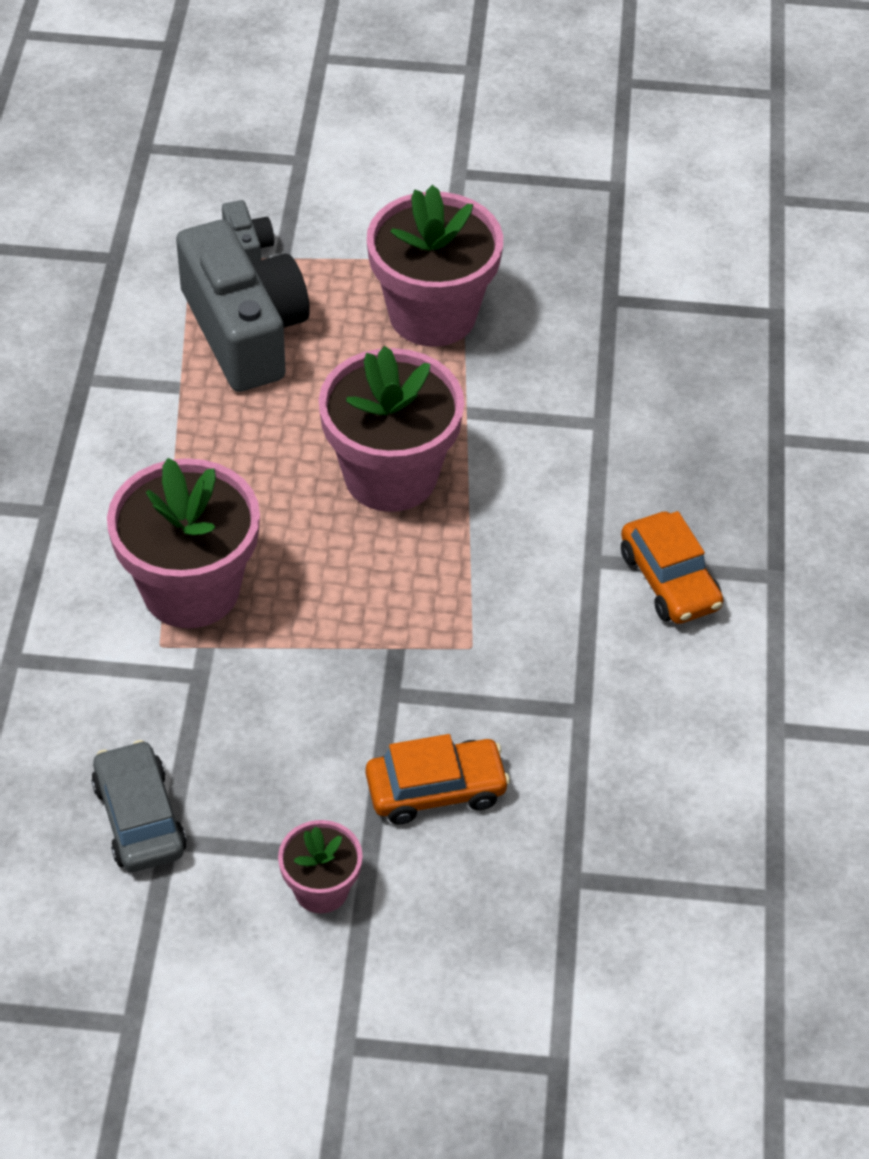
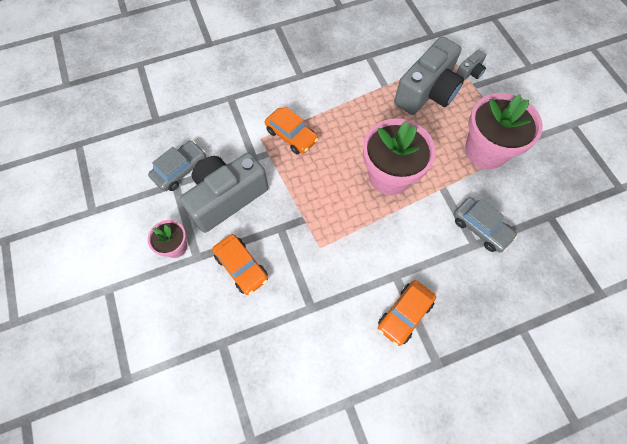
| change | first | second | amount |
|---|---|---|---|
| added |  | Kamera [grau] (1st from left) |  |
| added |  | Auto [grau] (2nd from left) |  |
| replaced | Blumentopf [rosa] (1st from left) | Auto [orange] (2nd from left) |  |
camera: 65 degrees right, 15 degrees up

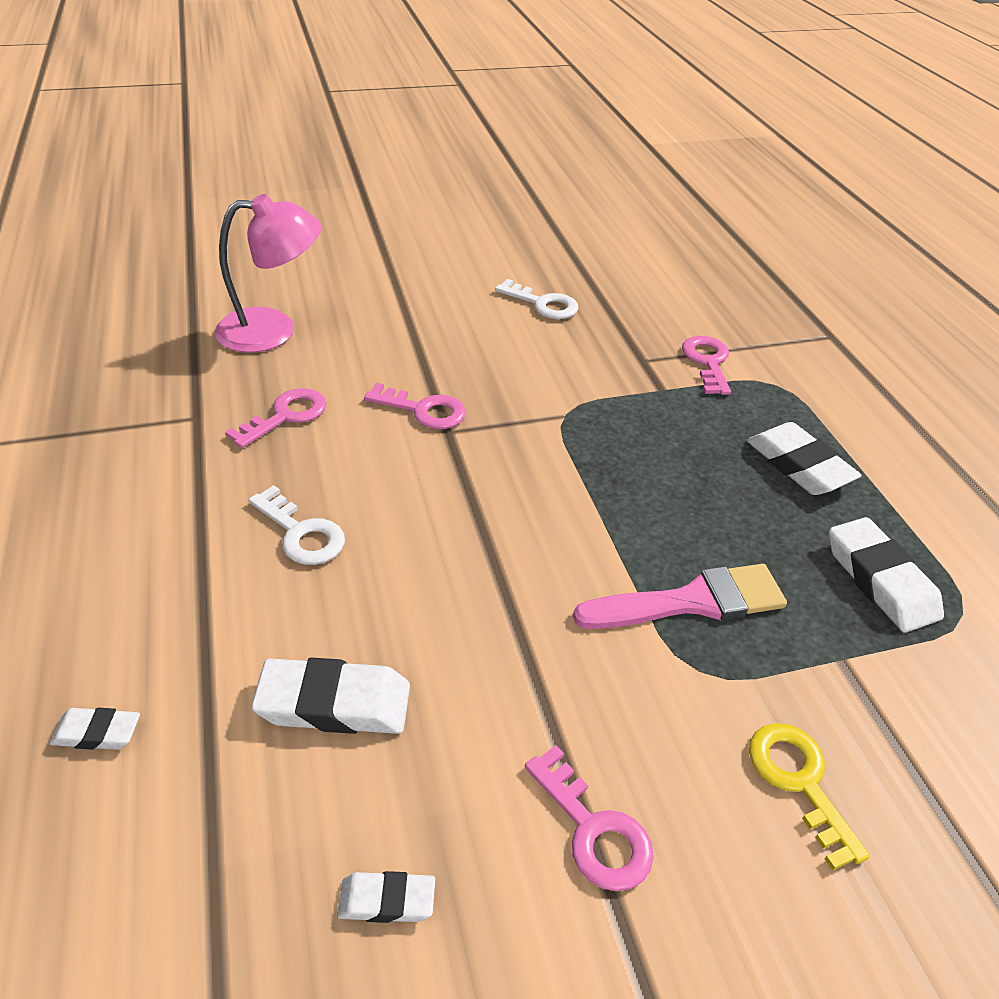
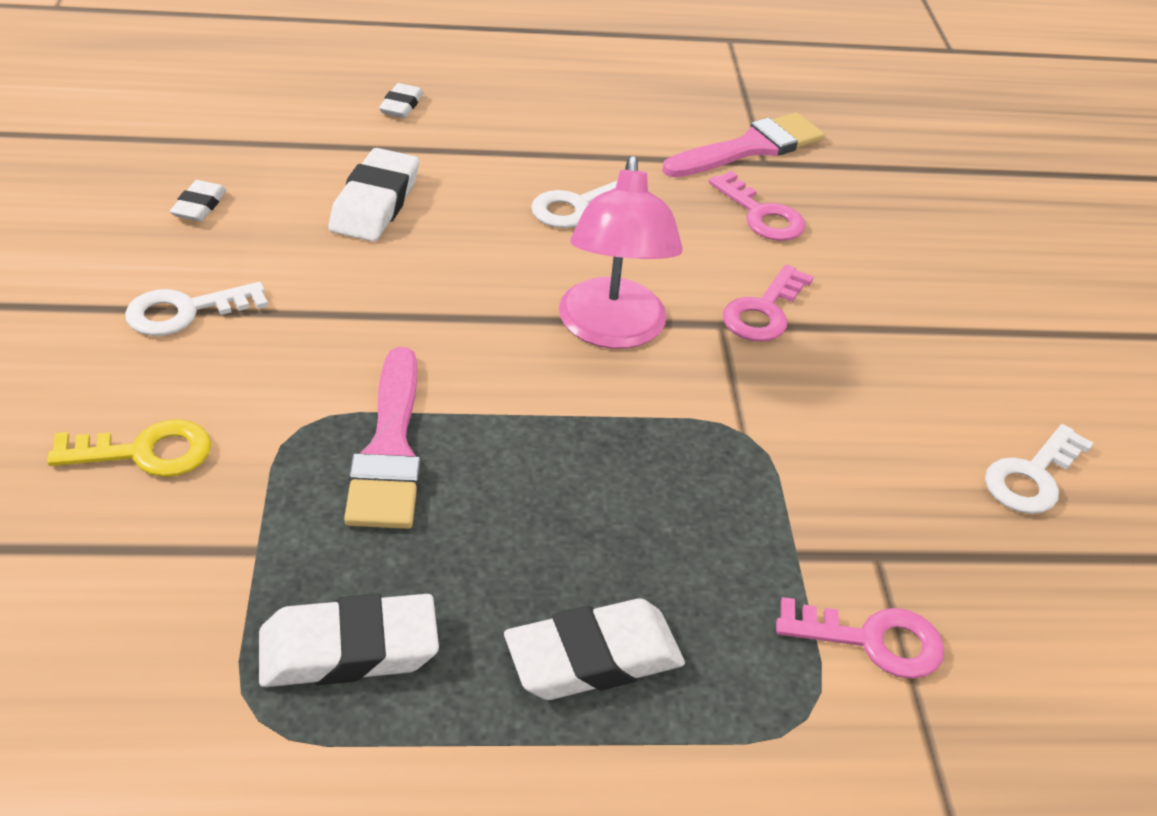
| change | first | second | amount |
|---|---|---|---|
| added |  | Pinsel [rosa] (2nd from left) |  |
| moved | Lampe [rosa] |  |  |
| recoloured | Schlüssel [rosa] (3rd from left) | Schlüssel [weiß] (1st from left) |  |
camera: 100 degrees right, 0 degrees up

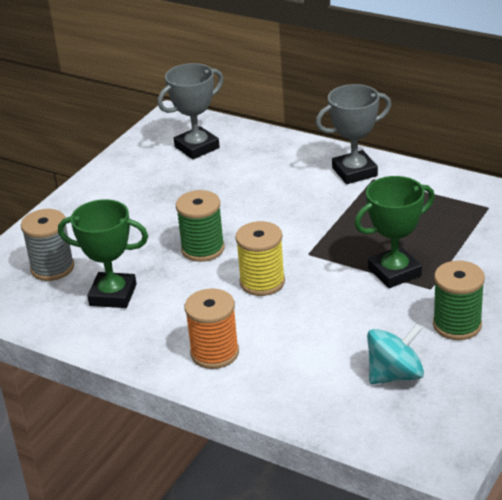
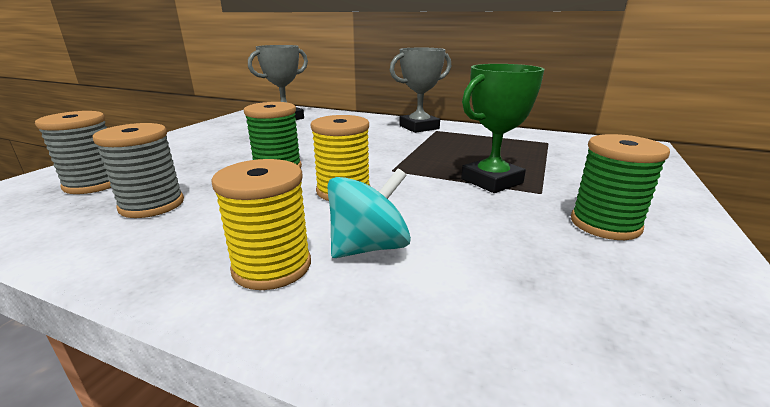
| change | first | second | amount |
|---|---|---|---|
| moved | Kreisel [türkis] |  |  |
| replaced | Pokal [grün] (1st from left) | Garnrolle [grau] (2nd from left) |  |
| recoloured | Garnrolle [orange] | Garnrolle [gelb] (1st from left) |  |
camera: 10 degrees left, 10 degrees down

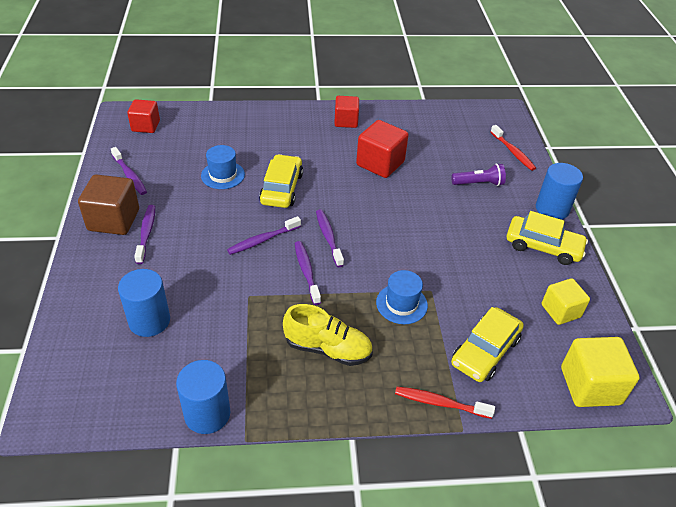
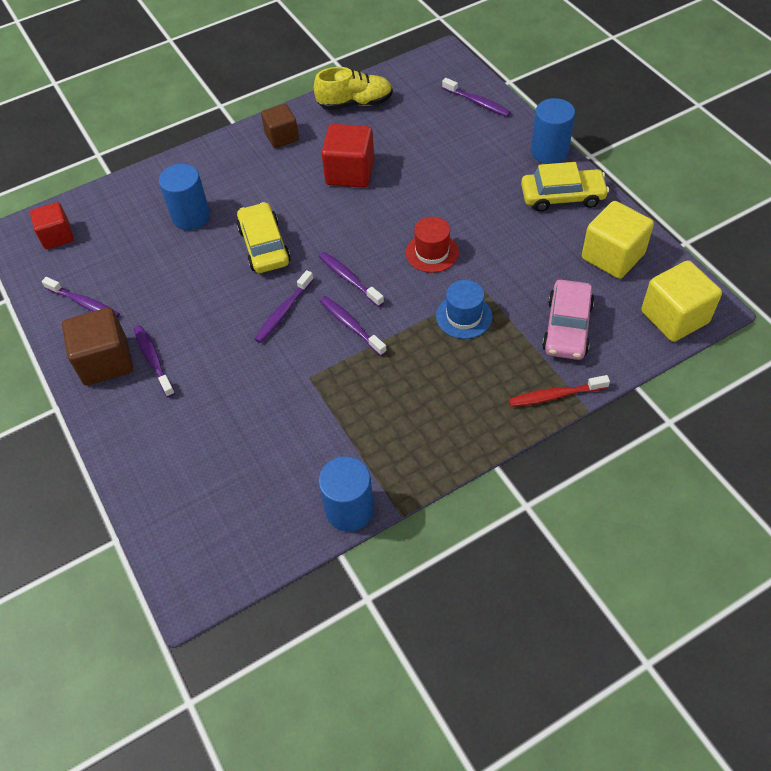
| change | first | second | amount |
|---|---|---|---|
| removed | Hut [blau] (1st from left) |  |  |
| removed | Taschenlampe [lila] |  |  |
| added |  | Hut [rot] |  |
| moved | Vollzylinder [blau] (1st from left) |  |  |
| moved | Schuh [gelb] |  |  |
| recoloured | Kubus [rot] (2nd from left) | Kubus [braun] (2nd from left) |  |
| recoloured | Auto [gelb] (2nd from left) | Auto [rosa] |  |
| recoloured | Zahnbürste [rot] (2nd from left) | Zahnbürste [lila] (6th from left) |  |
| resized | Kubus [gelb] (1st from left) |  | x1.51 |
camera: 20 degrees left, 10 degrees up

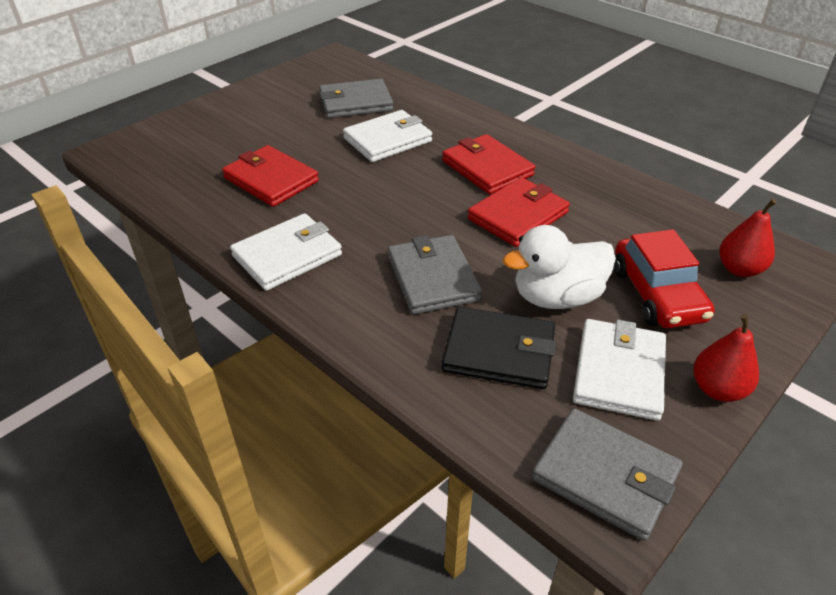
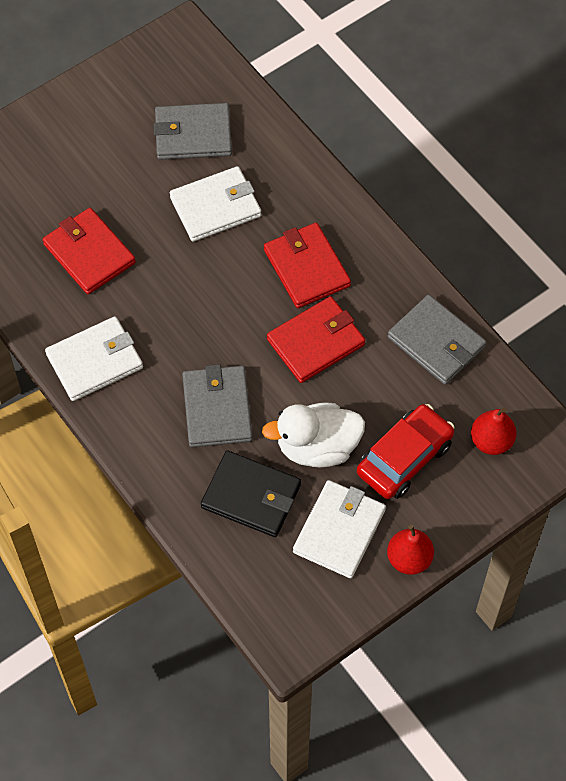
| change | first | second | amount |
|---|---|---|---|
| moved | Geldbörse [grau] (3rd from left) |  |  |
| turned | Auto [rot] |  | 135 degrees counterclockwise |
camera: 10 degrees right, 20 degrees up

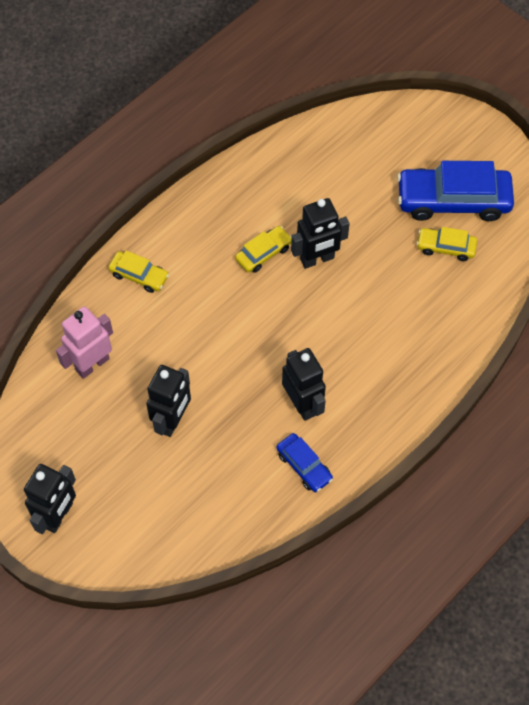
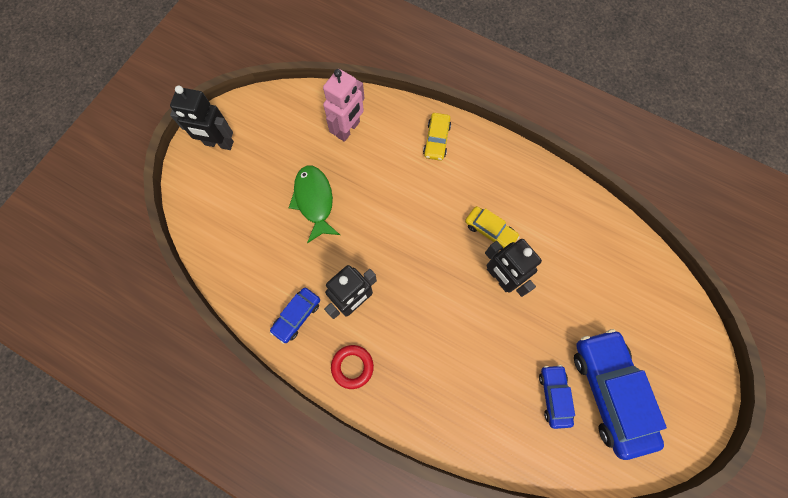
| change | first | second | amount |
|---|---|---|---|
| added |  | Ring [rot] |  |
| replaced | Roboter [schwarz] (2nd from left) | Fisch [grün] |  |
| recoloured | Auto [gelb] (3rd from left) | Auto [blau] (2nd from left) |  |
| turned | Roboter [rosa] |  | 90 degrees clockwise |
camera: 75 degrees right, 10 degrees up

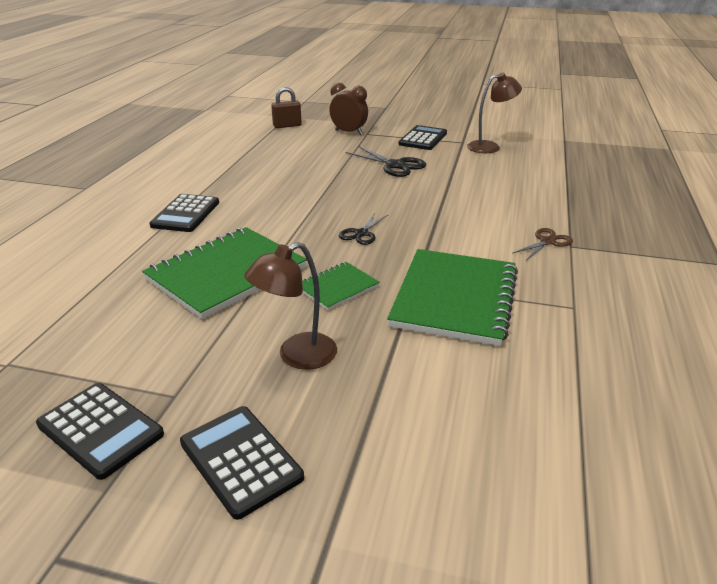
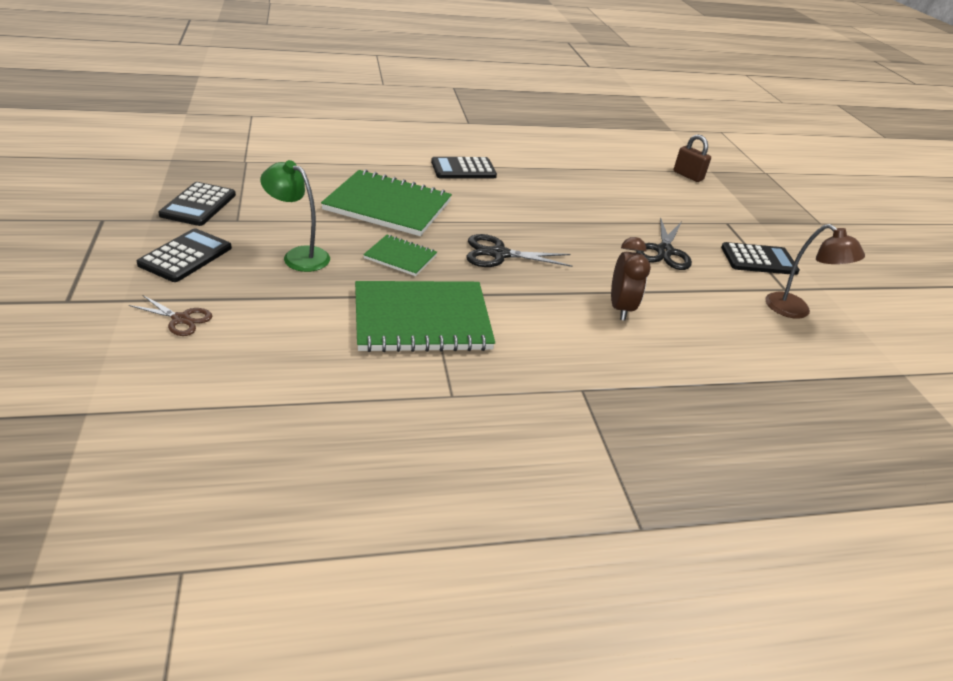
| change | first | second | amount |
|---|---|---|---|
| moved | Wecker [braun] |  |  |
| moved | Schere [braun] |  |  |
| recoloured | Lampe [braun] (1st from left) | Lampe [grün] |  |
| resized | Schere [schwarz] (1st from left) |  | x1.56 |
camera: 60 degrees right, 5 degrees up

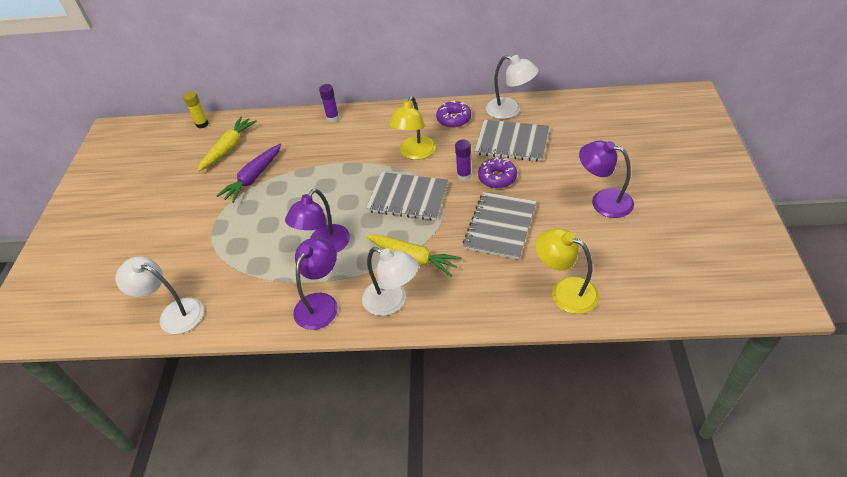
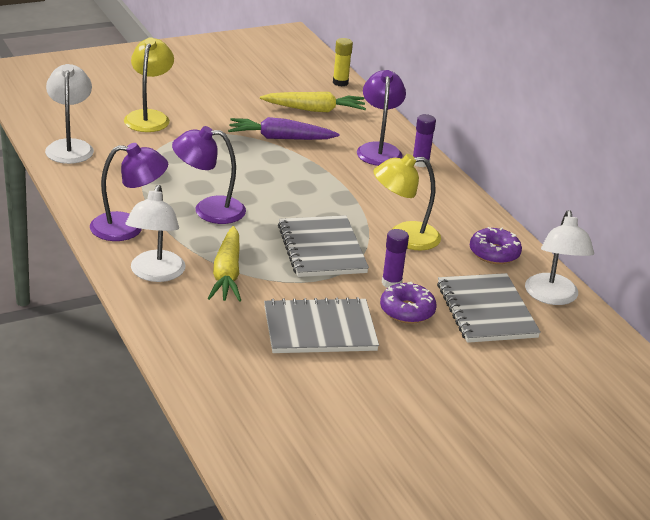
| change | first | second | amount |
|---|---|---|---|
| moved | Lampe [gelb] (2nd from left in the first image) | Lampe [gelb] (1st from left) |  |
| moved | Lampe [lila] (3rd from left) |  |  |
camera: 55 degrees right, 15 degrees down

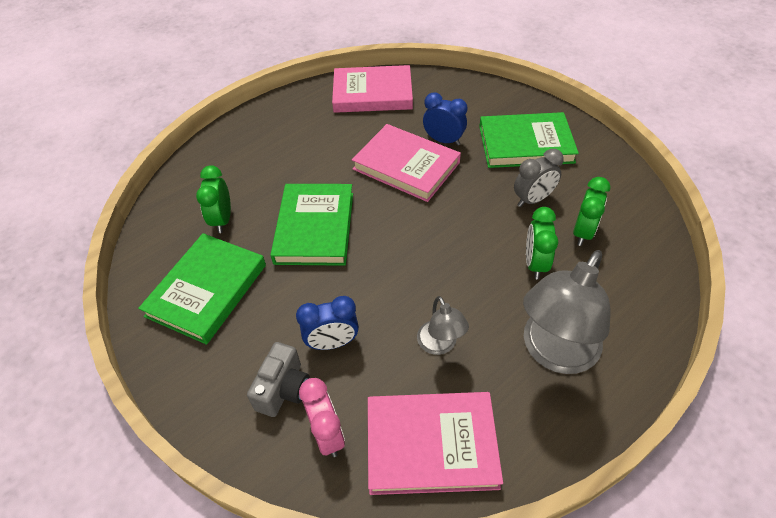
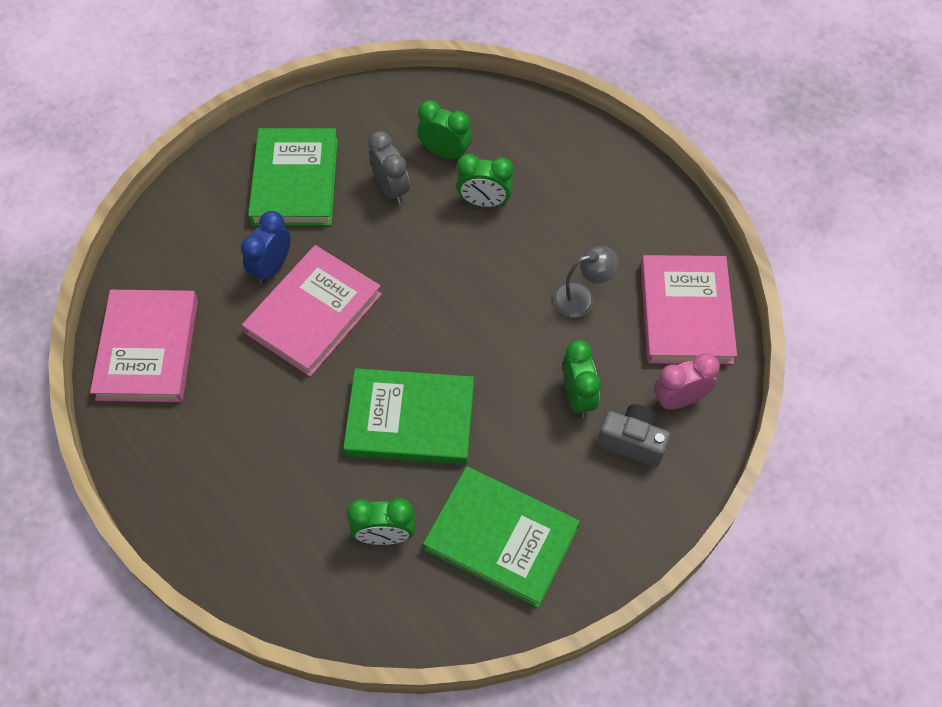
| change | first | second | amount |
|---|---|---|---|
| removed | Lampe [grau] (2nd from left) |  |  |
| recoloured | Wecker [blau] (1st from left) | Wecker [grün] (4th from left) |  |
camera: 90 degrees left, 10 degrees up

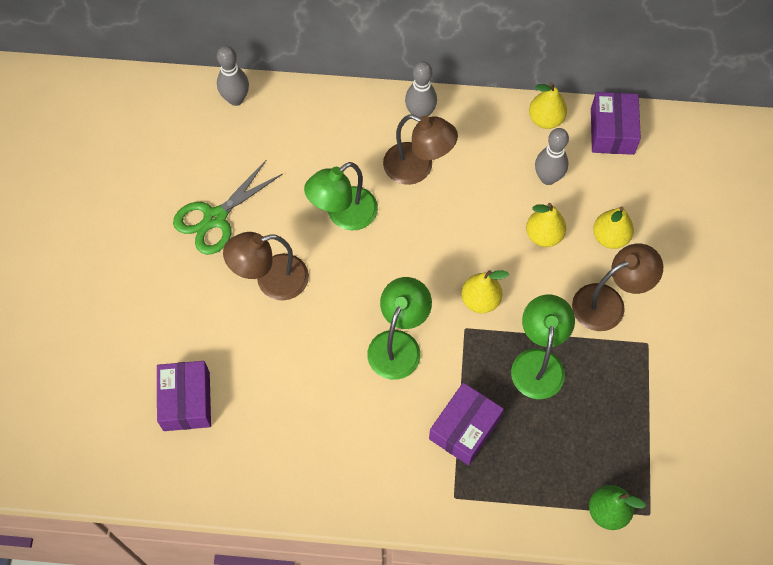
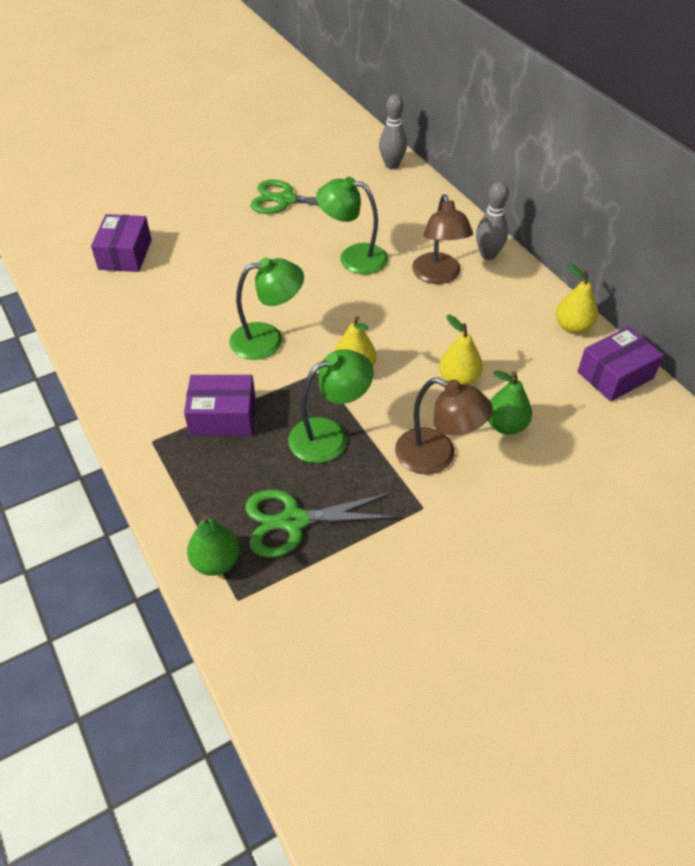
| change | first | second | amount |
|---|---|---|---|
| removed | Lampe [braun] (1st from left) |  |  |
| removed | Bowlingkegel [grau] (3rd from left) |  |  |
| added |  | Schere [grün] (2nd from left) |  |
| recoloured | Birne [gelb] (4th from left) | Birne [grün] (2nd from left) |  |
| turned | Schachtel [lila] (1st from left) |  | 45 degrees counterclockwise |
camera: 55 degrees right, 15 degrees down

